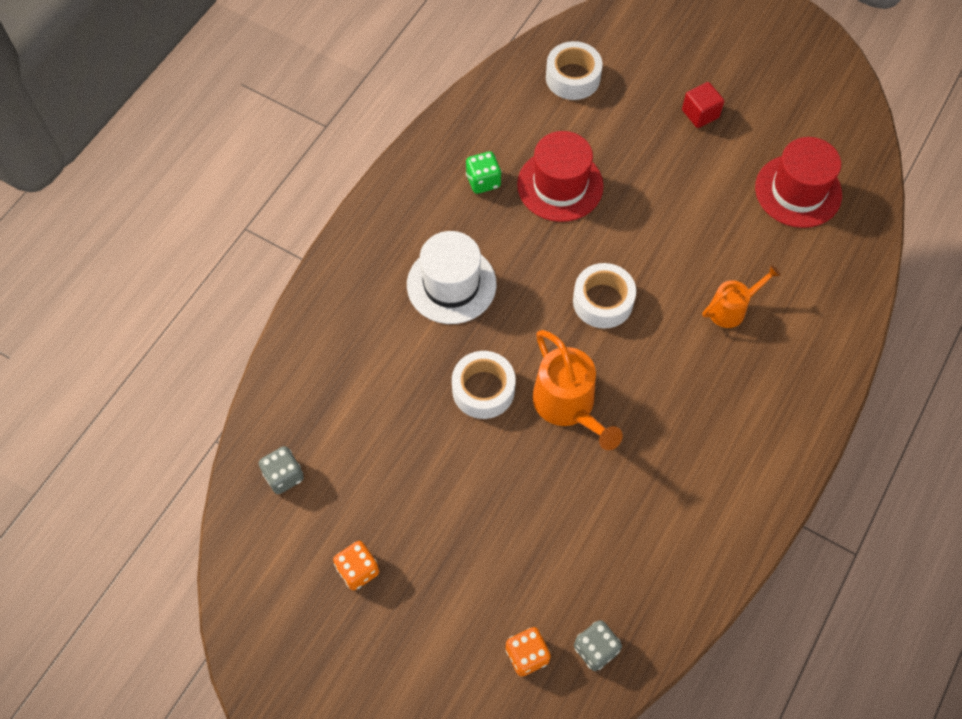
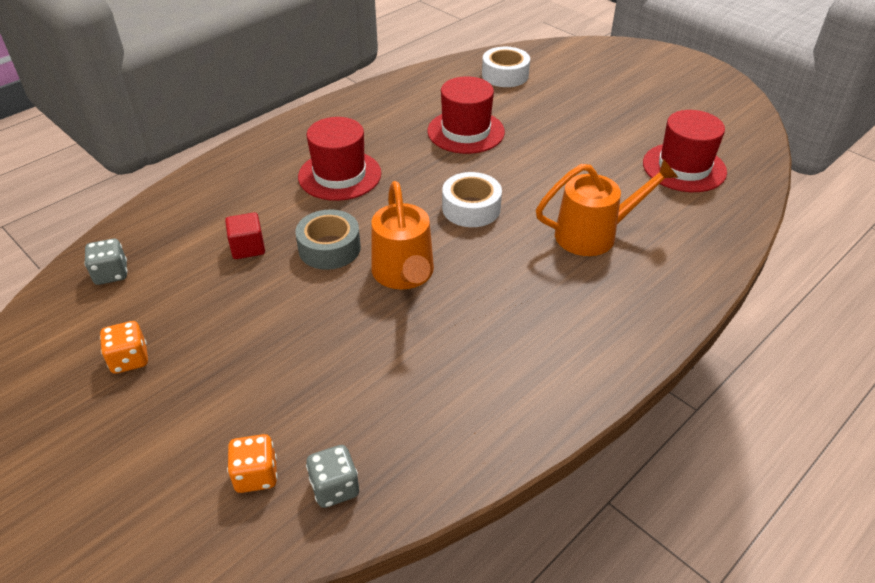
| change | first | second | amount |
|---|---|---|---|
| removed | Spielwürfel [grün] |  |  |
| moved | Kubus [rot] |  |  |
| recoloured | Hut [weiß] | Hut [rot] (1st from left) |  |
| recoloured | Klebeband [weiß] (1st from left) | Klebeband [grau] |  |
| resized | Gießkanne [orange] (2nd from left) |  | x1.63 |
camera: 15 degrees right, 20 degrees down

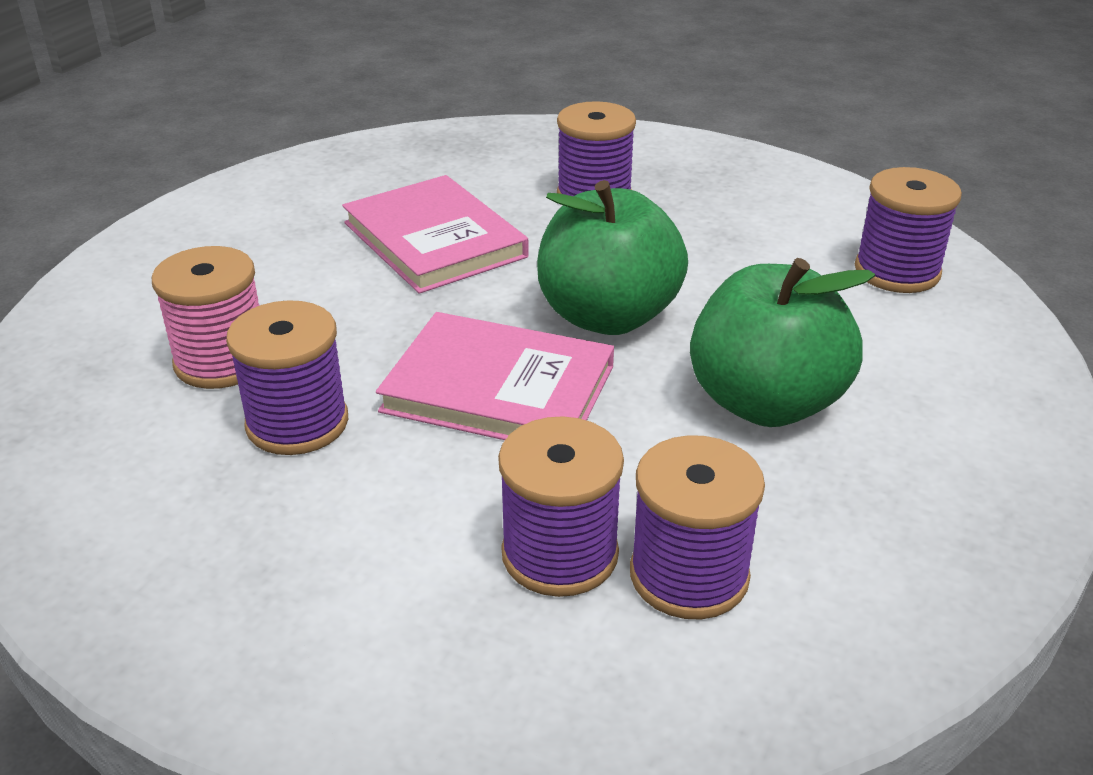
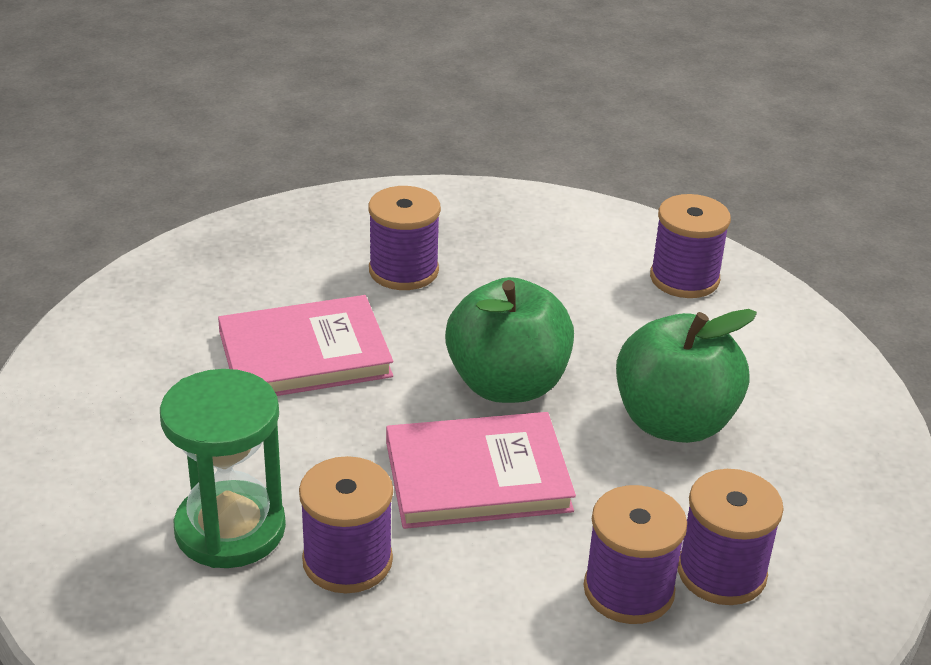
| change | first | second | amount |
|---|---|---|---|
| replaced | Garnrolle [rosa] | Sanduhr [grün] |  |
| turned | Buch [rosa] (1st from left) |  | 45 degrees counterclockwise |
camera: 30 degrees left, 0 degrees up

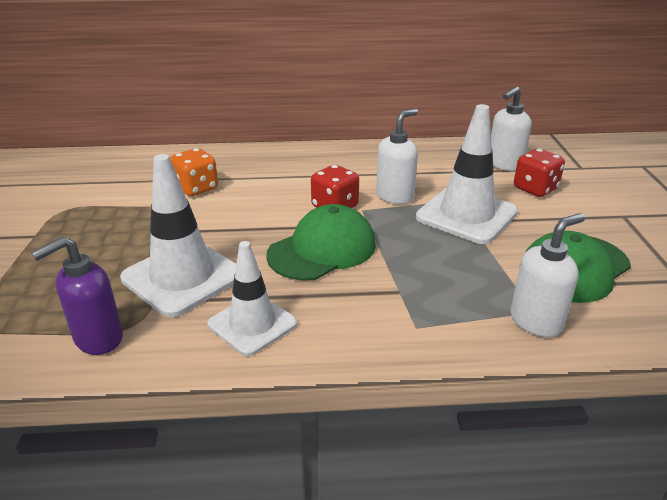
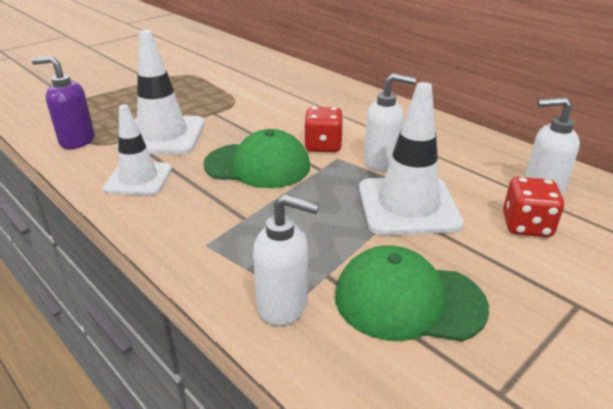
| change | first | second | amount |
|---|---|---|---|
| removed | Spielwürfel [orange] |  |  |
camera: 50 degrees right, 0 degrees up

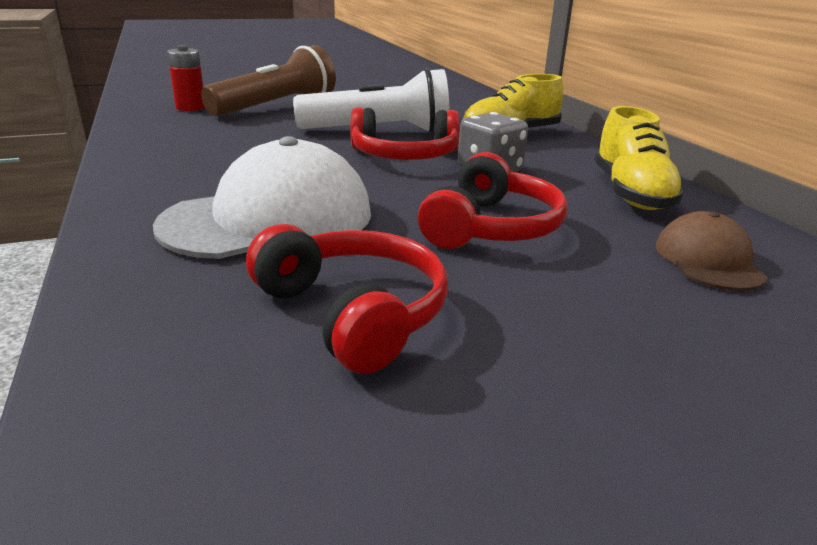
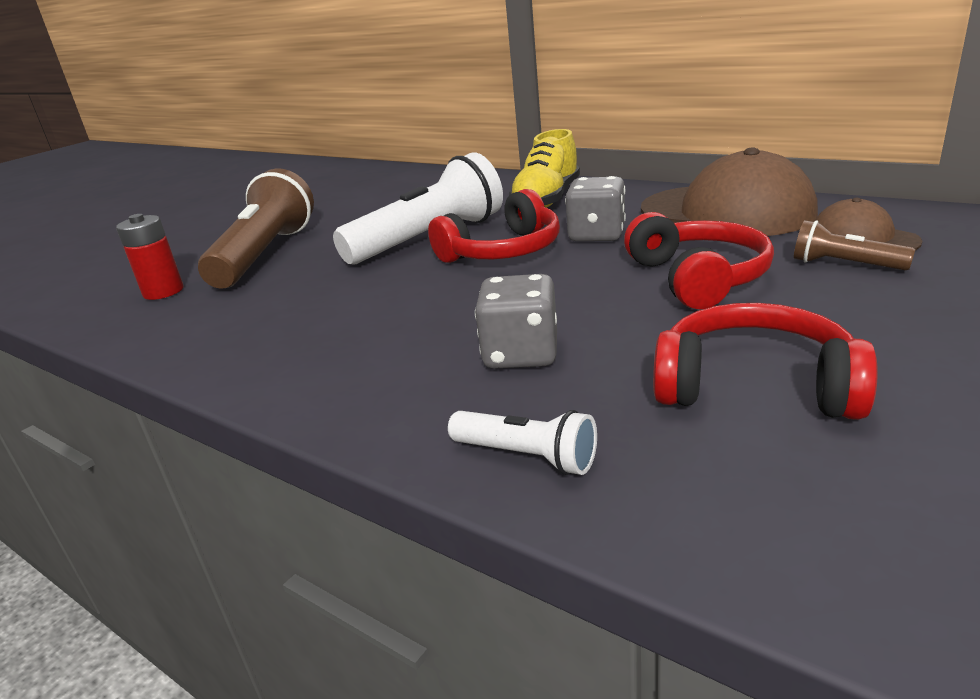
| change | first | second | amount |
|---|---|---|---|
| added |  | Taschenlampe [weiß] (2nd from left) |  |
| added |  | Taschenlampe [braun] (2nd from left) |  |
| replaced | Kappe [weiß] | Spielwürfel [grau] (1st from left) |  |
| replaced | Schuh [gelb] (2nd from left) | Kappe [braun] (1st from left) |  |
camera: 30 degrees left, 0 degrees up

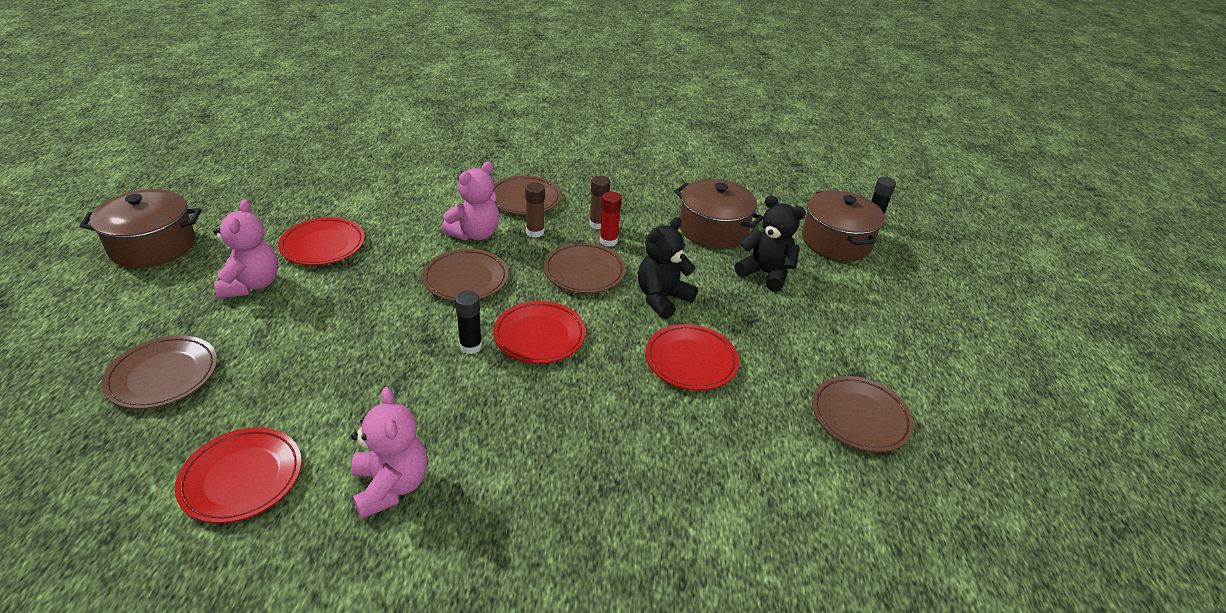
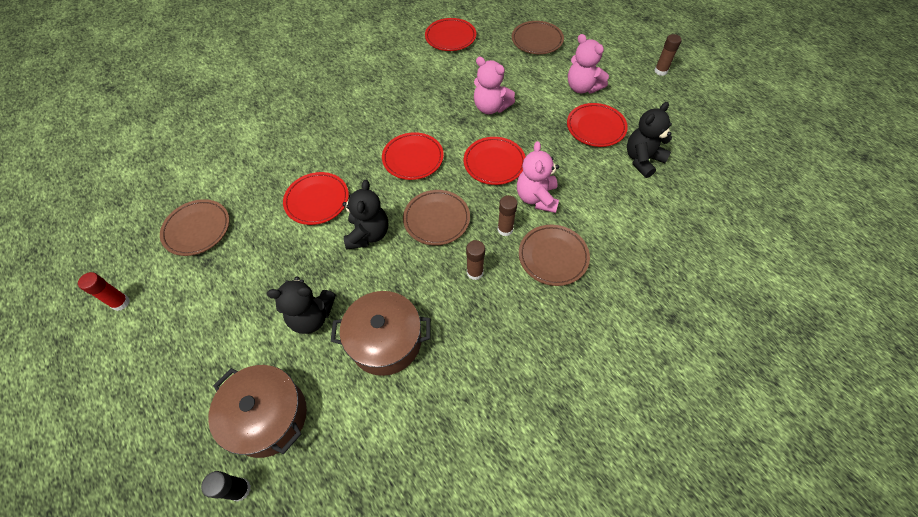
| change | first | second | amount |
|---|---|---|---|
| removed | Klebestift [schwarz] (1st from left) |  |  |
| added |  | Teddybär [schwarz] (3rd from left) |  |
| moved | Teddybär [rosa] (2nd from left in the first image) | Teddybär [rosa] (1st from left) |  |
| moved | Klebestift [rot] |  |  |
| replaced | Kochtopf [braun] (1st from left) | Klebestift [braun] (3rd from left) |  |
| recoloured | Teller [braun] (2nd from left) | Teller [rot] (4th from left) |  |
camera: 145 degrees right, 20 degrees up

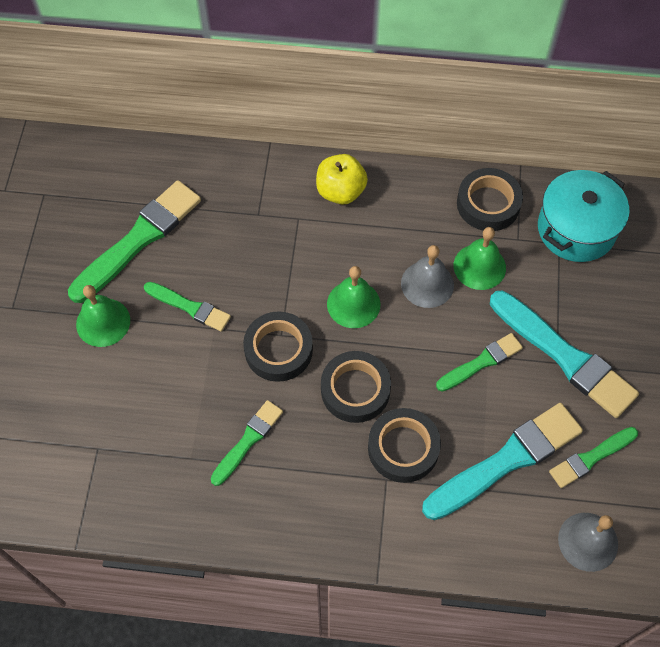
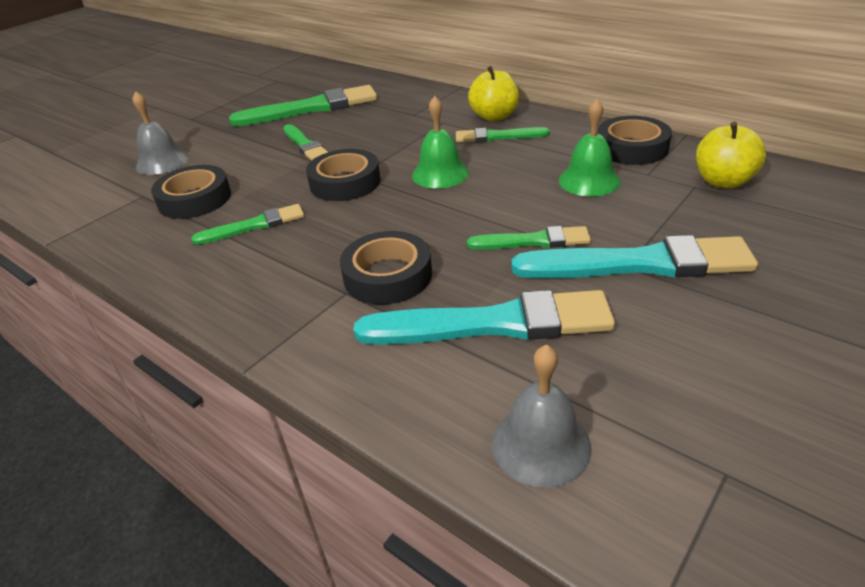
| change | first | second | amount |
|---|---|---|---|
| removed | Glocke [grün] (1st from left) |  |  |
| moved | Klebeband [schwarz] (2nd from left in the first image) | Klebeband [schwarz] (1st from left) |  |
| moved | Glocke [grau] (1st from left) |  |  |
| moved | Pinsel [grün] (5th from left in the first image) | Pinsel [grün] (4th from left) |  |
| replaced | Kochtopf [türkis] | Apfel [gelb] (2nd from left) |  |
| turned | Pinsel [türkis] (2nd from left) |  | 75 degrees counterclockwise |
camera: 35 degrees right, 25 degrees down

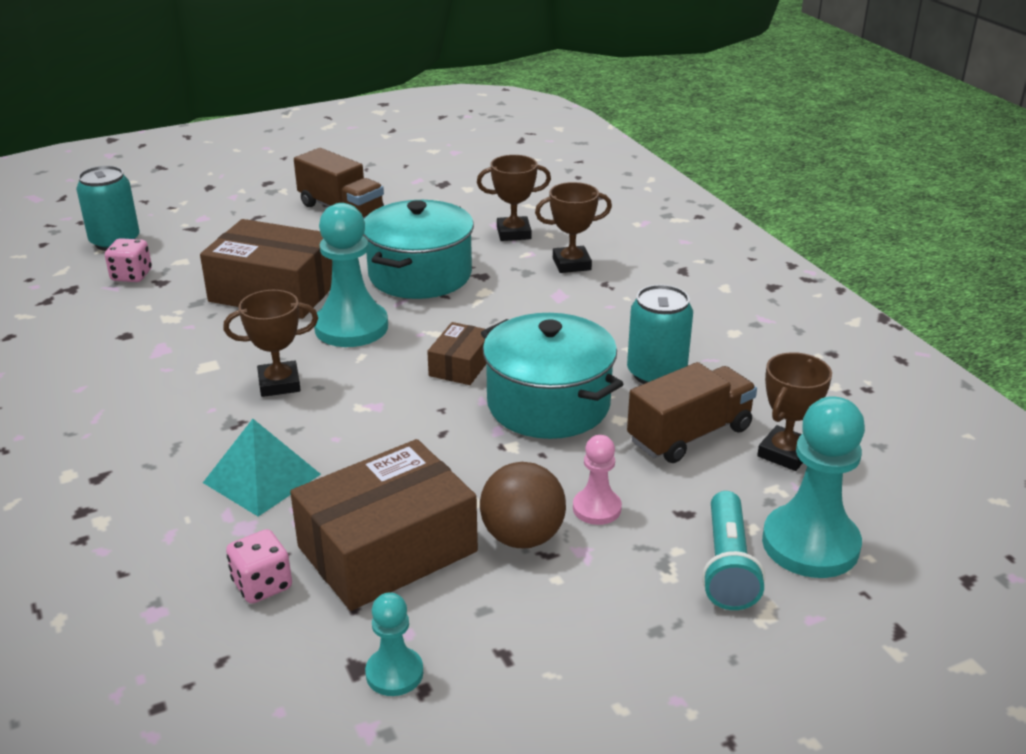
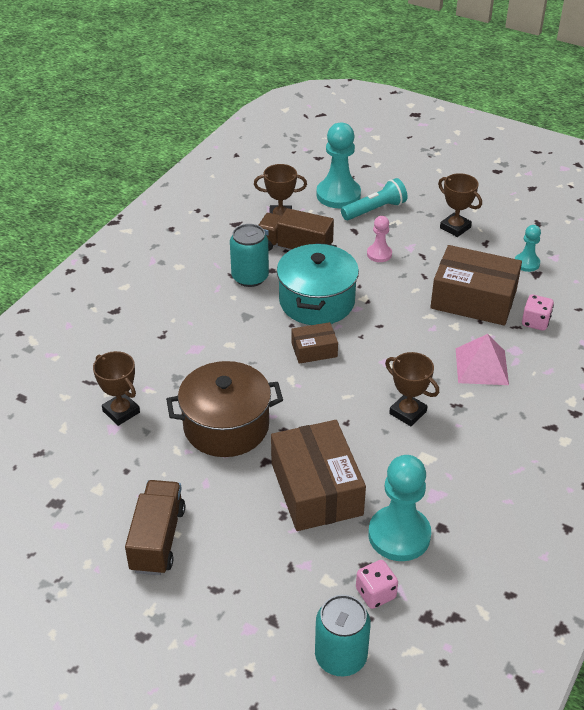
| change | first | second | amount |
|---|---|---|---|
| removed | Ball [braun] |  |  |
| moved | Bauer [türkis] (1st from left in the first image) | Bauer [türkis] (2nd from left) |  |
| moved | Pokal [braun] (3rd from left in the first image) | Pokal [braun] (4th from left) |  |
| recoloured | Pyramide [türkis] | Pyramide [rosa] |  |
| recoloured | Kochtopf [türkis] (1st from left) | Kochtopf [braun] |  |
camera: 125 degrees left, 10 degrees up

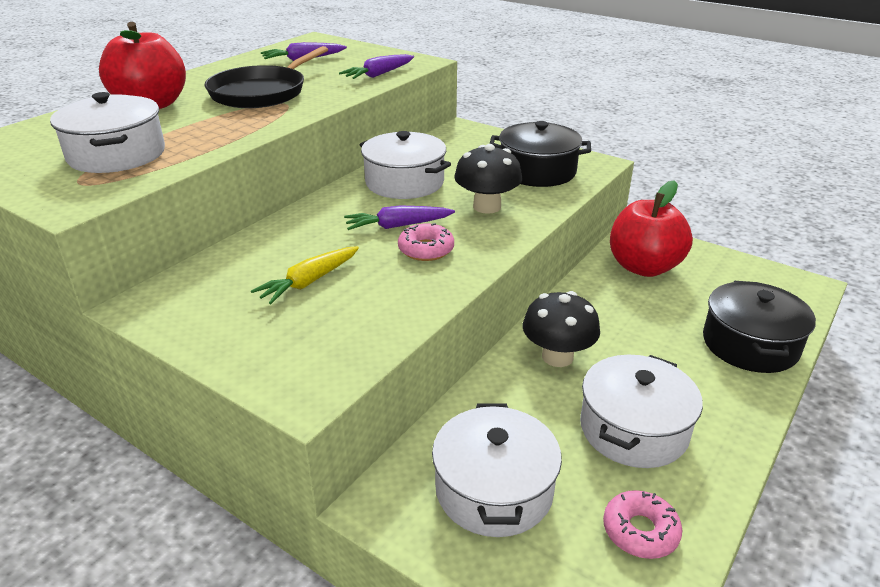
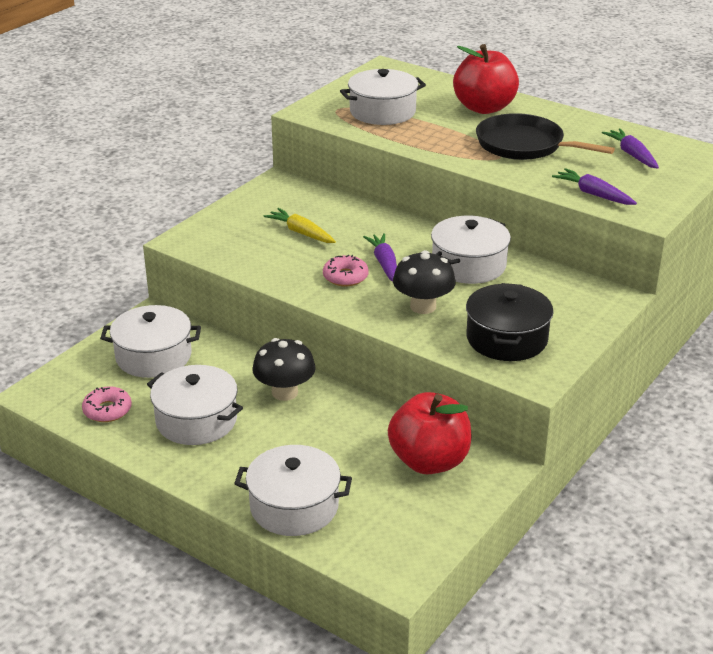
| change | first | second | amount |
|---|---|---|---|
| recoloured | Kochtopf [schwarz] (2nd from left) | Kochtopf [weiß] (3rd from left) |  |
camera: 90 degrees right, 0 degrees up

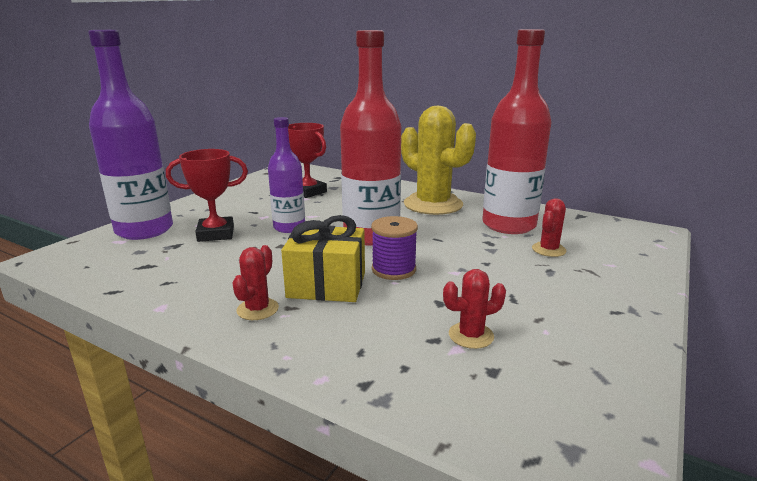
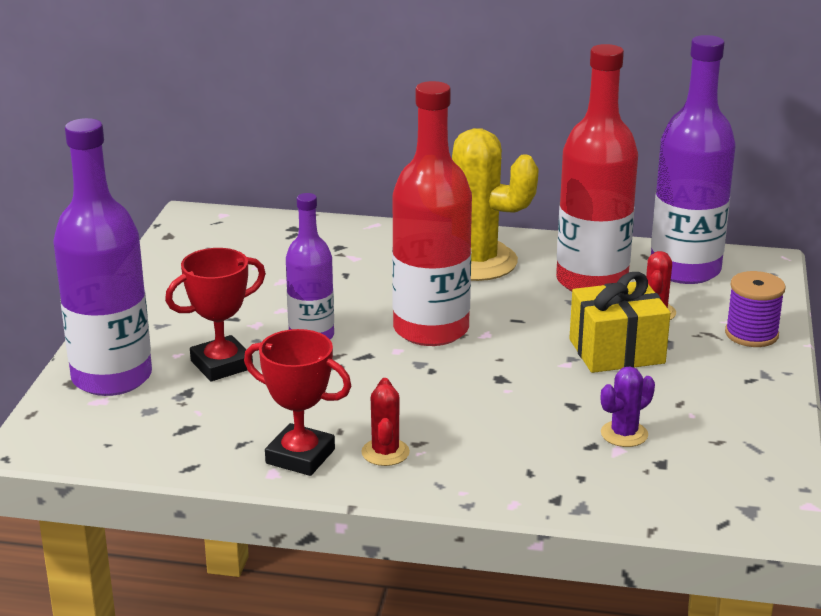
| change | first | second | amount |
|---|---|---|---|
| added |  | Flasche [lila] (3rd from left) |  |
| moved | Geschenk [gelb] |  |  |
| moved | Pokal [rot] (2nd from left) |  |  |
| moved | Garnrolle [lila] |  |  |
| recoloured | Kaktus [rot] (2nd from left) | Kaktus [lila] |  |
camera: 20 degrees left, 5 degrees up

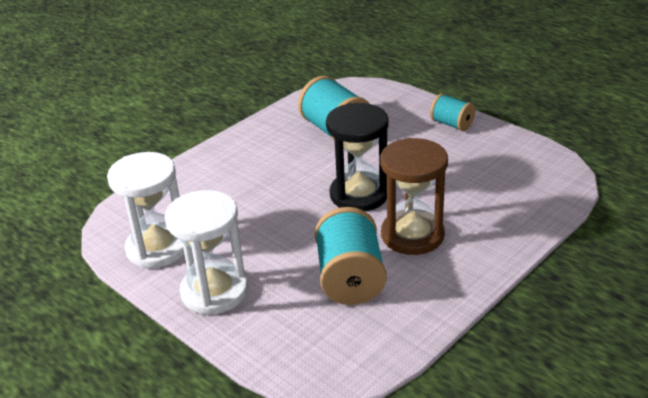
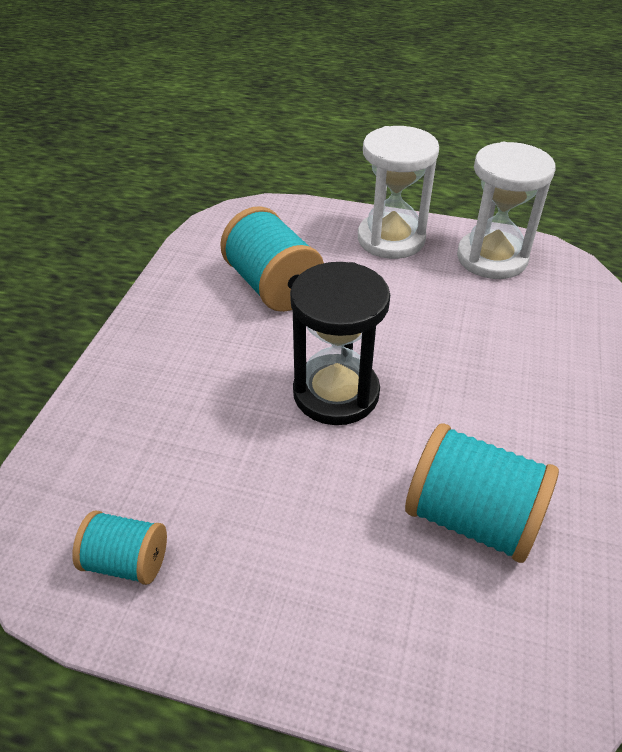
| change | first | second | amount |
|---|---|---|---|
| removed | Sanduhr [braun] |  |  |
| moved | Garnrolle [türkis] (3rd from left in the first image) | Garnrolle [türkis] (1st from left) |  |
camera: 150 degrees right, 10 degrees up

